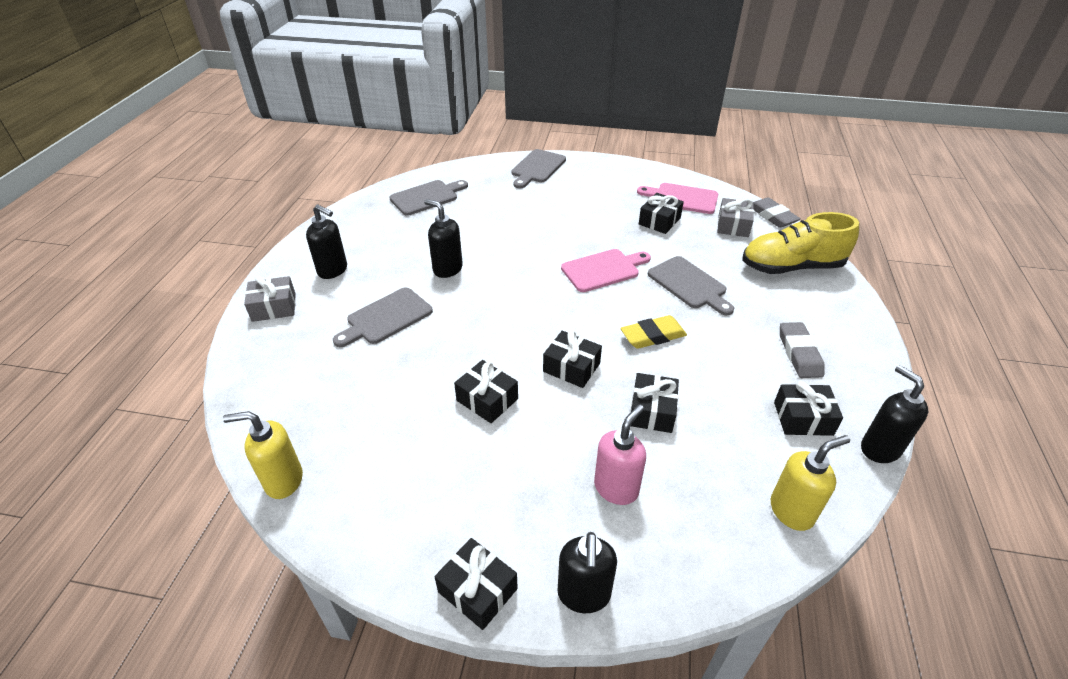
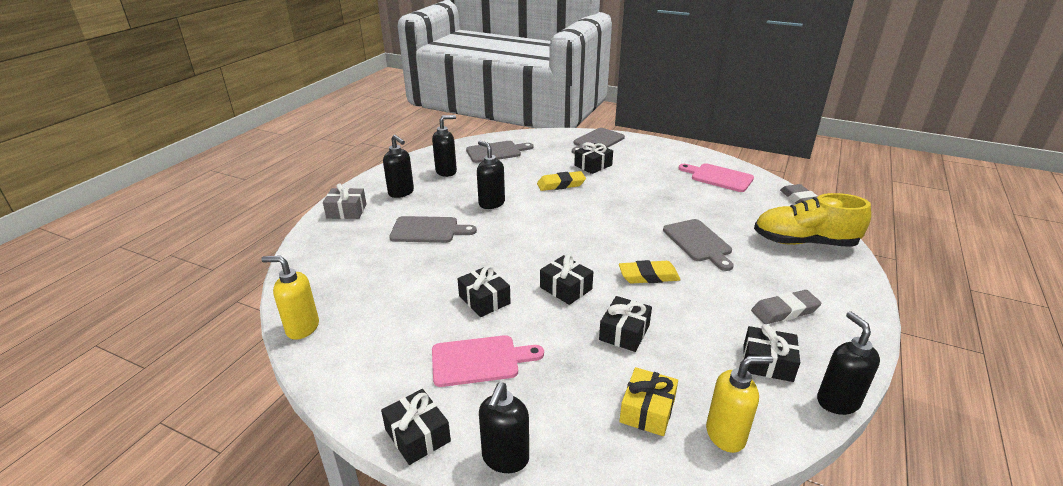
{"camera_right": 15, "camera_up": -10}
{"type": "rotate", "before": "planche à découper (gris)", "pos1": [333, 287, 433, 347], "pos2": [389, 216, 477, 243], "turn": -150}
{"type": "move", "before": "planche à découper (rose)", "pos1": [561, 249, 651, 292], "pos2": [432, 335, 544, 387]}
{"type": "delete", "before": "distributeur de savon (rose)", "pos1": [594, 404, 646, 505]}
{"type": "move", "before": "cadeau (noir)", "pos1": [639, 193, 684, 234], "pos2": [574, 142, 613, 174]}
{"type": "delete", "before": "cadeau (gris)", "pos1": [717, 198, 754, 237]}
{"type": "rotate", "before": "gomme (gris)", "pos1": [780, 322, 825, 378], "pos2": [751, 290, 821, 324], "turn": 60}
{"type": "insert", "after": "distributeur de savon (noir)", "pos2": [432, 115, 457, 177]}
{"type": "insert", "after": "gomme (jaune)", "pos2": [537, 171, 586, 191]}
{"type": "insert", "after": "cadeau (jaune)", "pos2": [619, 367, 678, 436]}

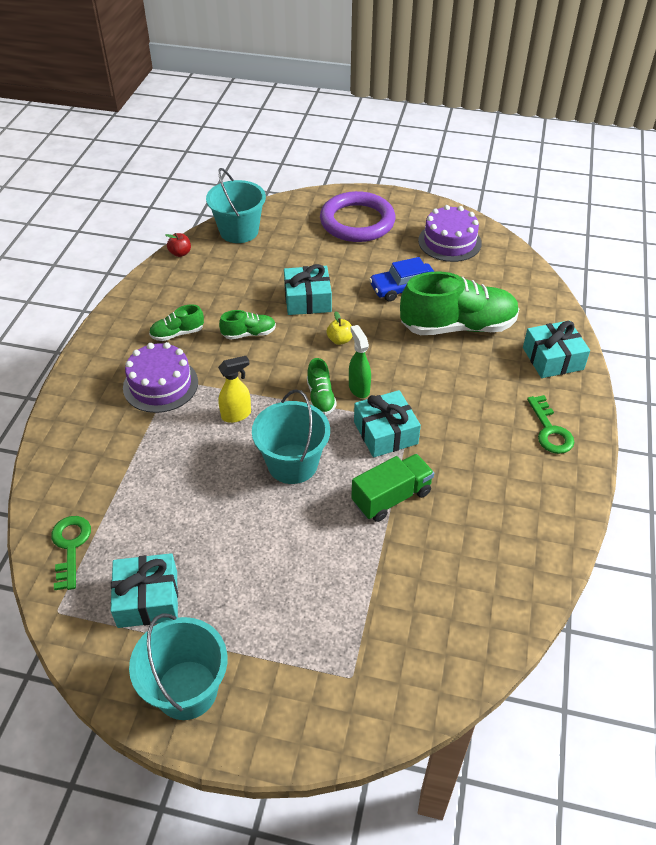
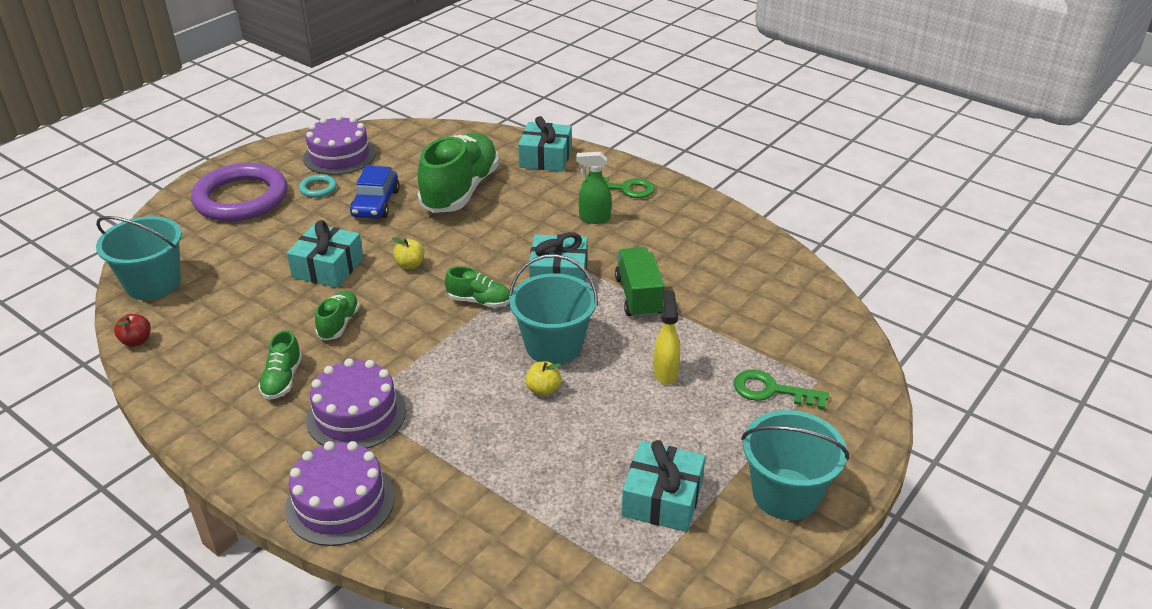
{"camera_right": -65, "camera_up": -10}
{"type": "move", "before": "clé (vert)", "pos1": [51, 516, 91, 590], "pos2": [734, 370, 829, 410]}
{"type": "move", "before": "vaporisateur (jaune)", "pos1": [218, 356, 251, 423], "pos2": [654, 290, 680, 385]}
{"type": "move", "before": "vaporisateur (vert)", "pos1": [349, 325, 371, 398], "pos2": [576, 152, 612, 224]}
{"type": "insert", "after": "gâteau (violet)", "pos2": [285, 441, 395, 546]}
{"type": "insert", "after": "anneau (turquoise)", "pos2": [299, 175, 337, 198]}
{"type": "insert", "after": "pomme (jaune)", "pos2": [525, 361, 562, 396]}

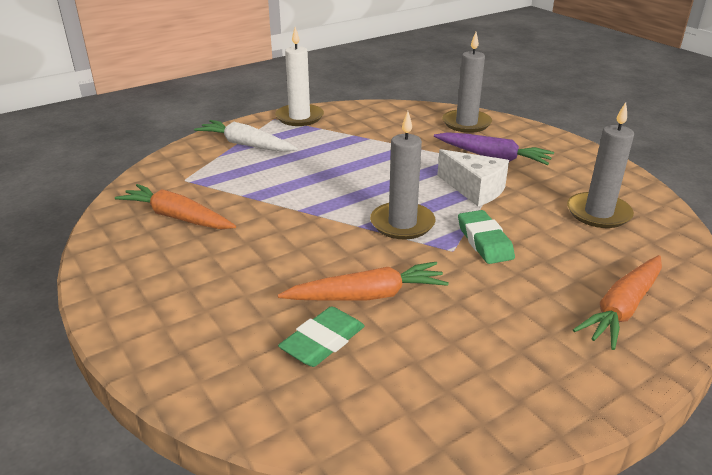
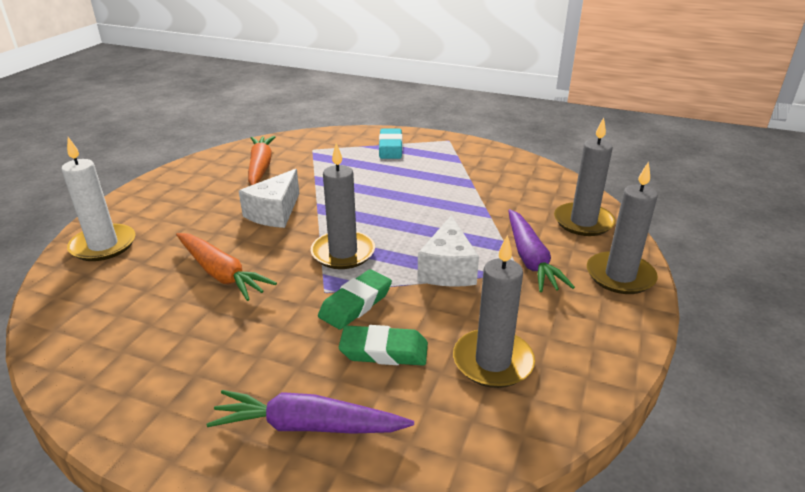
{"camera_right": 55, "camera_up": 0}
{"type": "replace", "before": "carotte (blanc)", "after": "gomme (turquoise)", "pos1": [194, 120, 298, 152], "pos2": [379, 128, 403, 159]}
{"type": "move", "before": "bougie (blanc)", "pos1": [275, 27, 324, 126], "pos2": [61, 137, 135, 261]}
{"type": "move", "before": "gomme (vert)", "pos1": [278, 306, 365, 367], "pos2": [339, 325, 428, 365]}
{"type": "recolor", "before": "carotte (orange)", "after": "carotte (violet)", "pos1": [573, 255, 662, 350], "pos2": [207, 390, 414, 434]}
{"type": "insert", "after": "fromage (blanc)", "pos2": [239, 169, 299, 228]}
{"type": "insert", "after": "bougie (gris)", "pos2": [587, 162, 658, 294]}

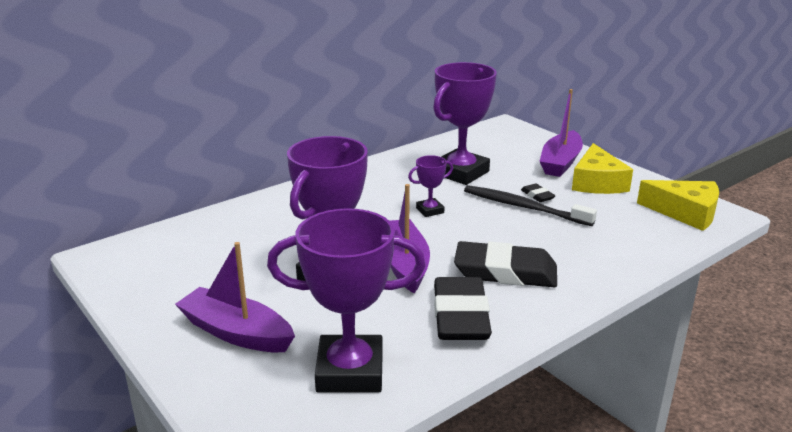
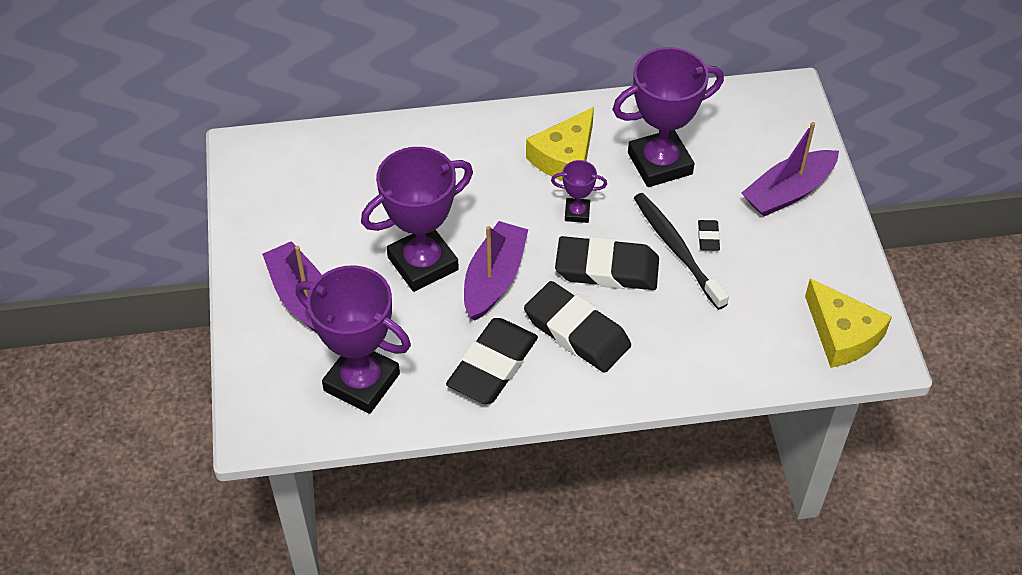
{"camera_right": 30, "camera_up": 25}
{"type": "move", "before": "fromage (jaune)", "pos1": [572, 143, 633, 194], "pos2": [526, 107, 594, 181]}
{"type": "insert", "after": "gomme (noir)", "pos2": [555, 236, 659, 290]}

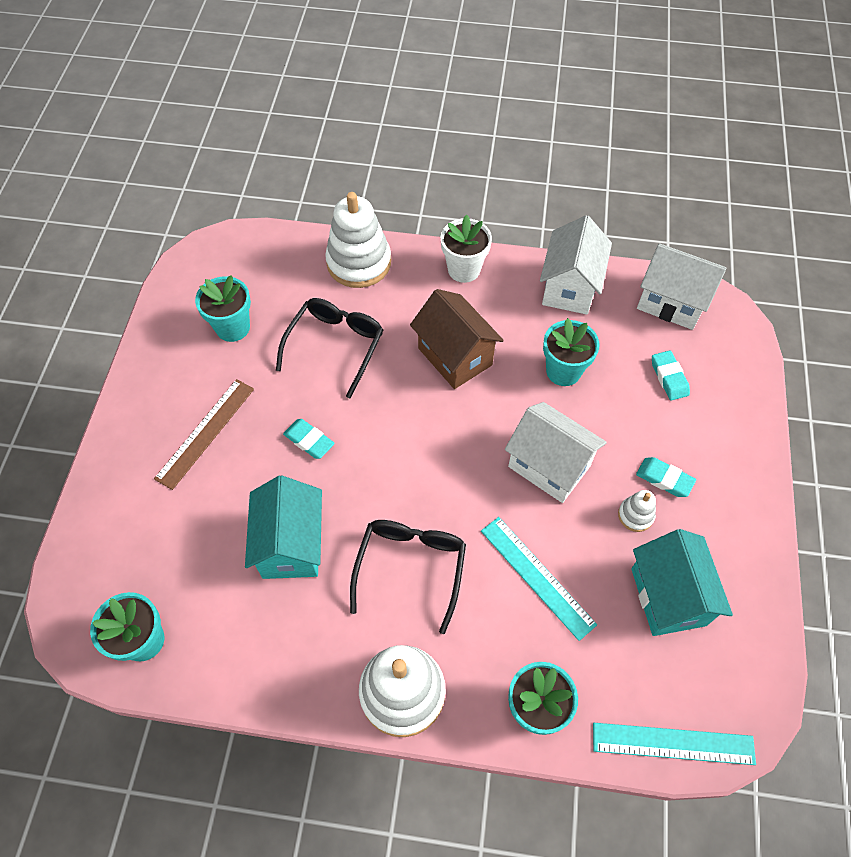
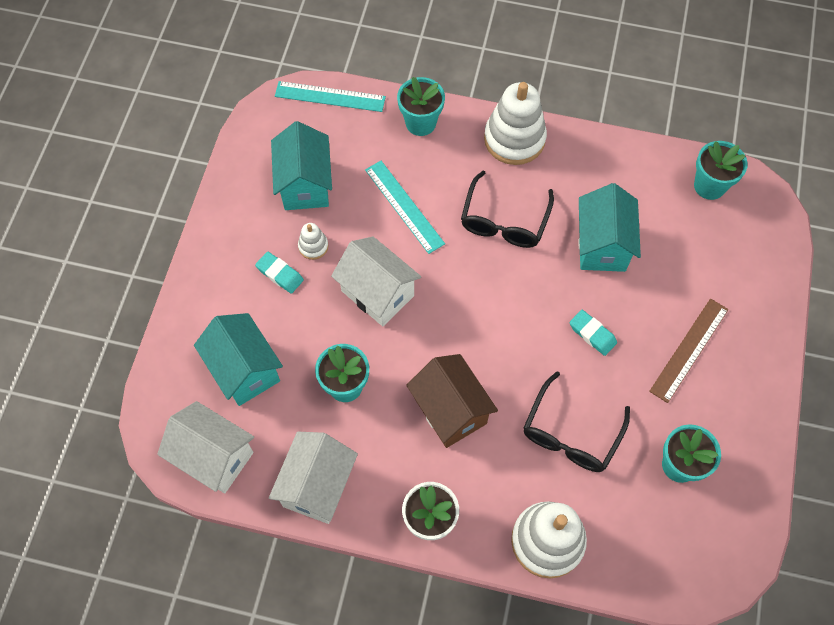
{"camera_right": -175, "camera_up": 5}
{"type": "replace", "before": "gomme (turquoise)", "after": "maison (turquoise)", "pos1": [652, 350, 690, 400], "pos2": [194, 313, 283, 406]}

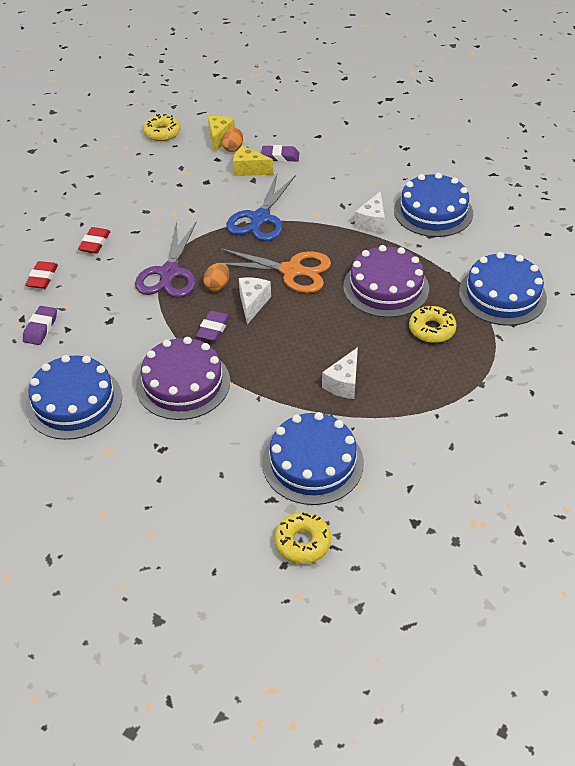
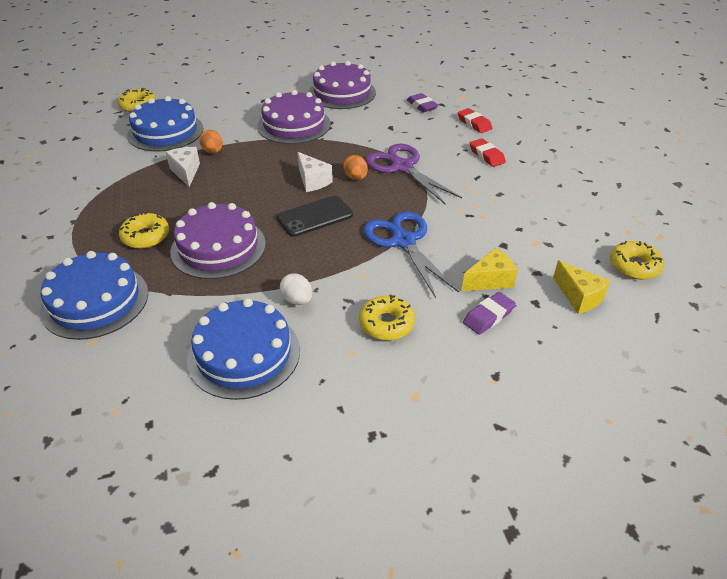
{"camera_right": 135, "camera_up": -5}
{"type": "recolor", "before": "gâteau (bleu)", "after": "gâteau (violet)", "pos1": [26, 355, 122, 440], "pos2": [309, 61, 376, 109]}
{"type": "delete", "before": "gomme (violet)", "pos1": [196, 310, 230, 342]}
{"type": "replace", "before": "ciseaux (orange)", "after": "téléphone (noir)", "pos1": [213, 248, 331, 293], "pos2": [277, 195, 353, 237]}
{"type": "move", "before": "œuf (orange)", "pos1": [222, 128, 243, 152], "pos2": [199, 130, 223, 153]}
{"type": "replace", "before": "fromage (blanc)", "after": "œuf (blanc)", "pos1": [355, 191, 385, 233], "pos2": [280, 273, 312, 305]}
{"type": "insert", "after": "beignet (jaune)", "pos2": [359, 295, 415, 340]}

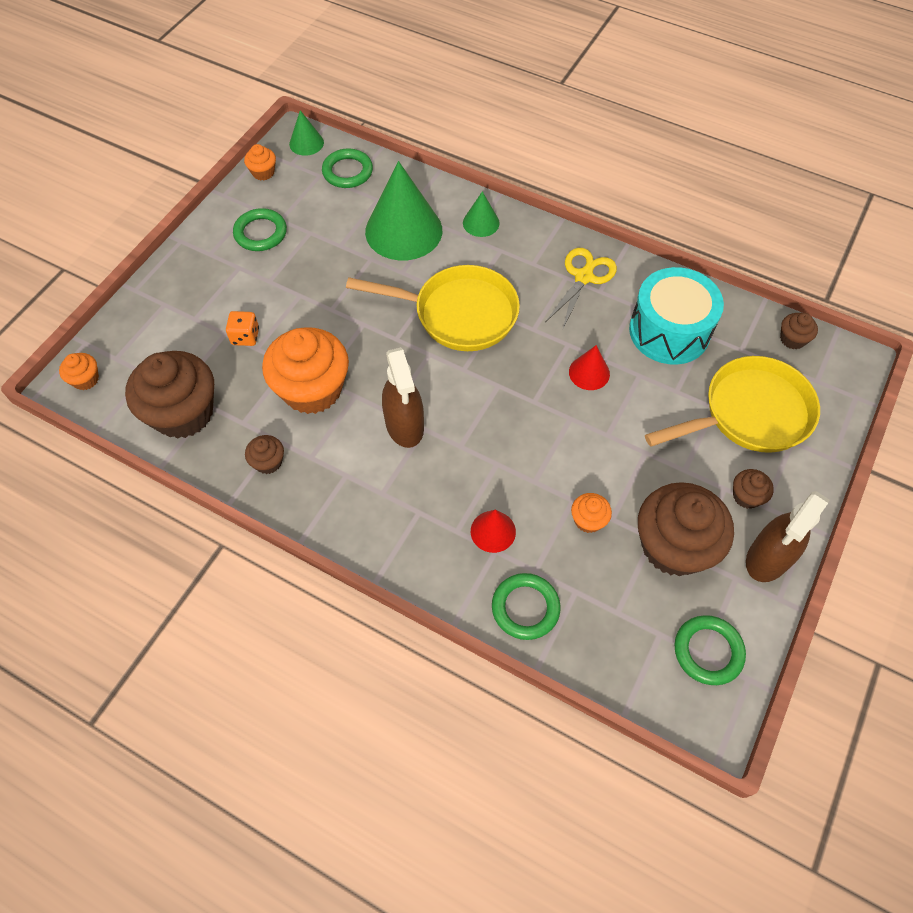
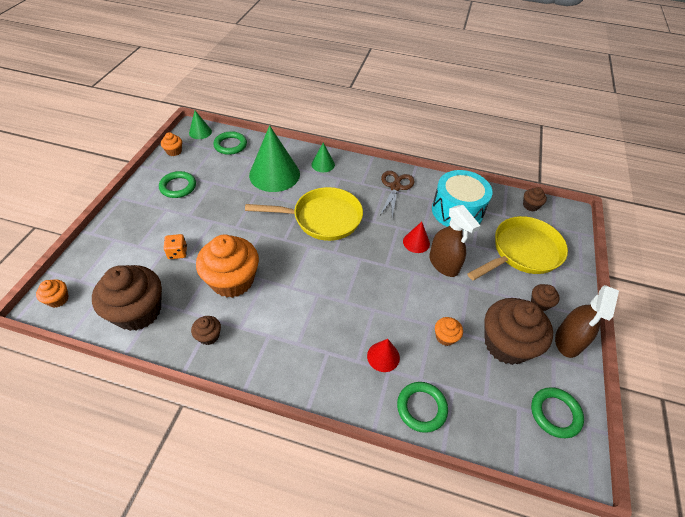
{"camera_right": -15, "camera_up": -10}
{"type": "move", "before": "vaporisateur (marron)", "pos1": [382, 347, 424, 448], "pos2": [429, 205, 481, 277]}
{"type": "recolor", "before": "ciseaux (jaune)", "after": "ciseaux (marron)", "pos1": [546, 248, 617, 331], "pos2": [380, 171, 415, 217]}

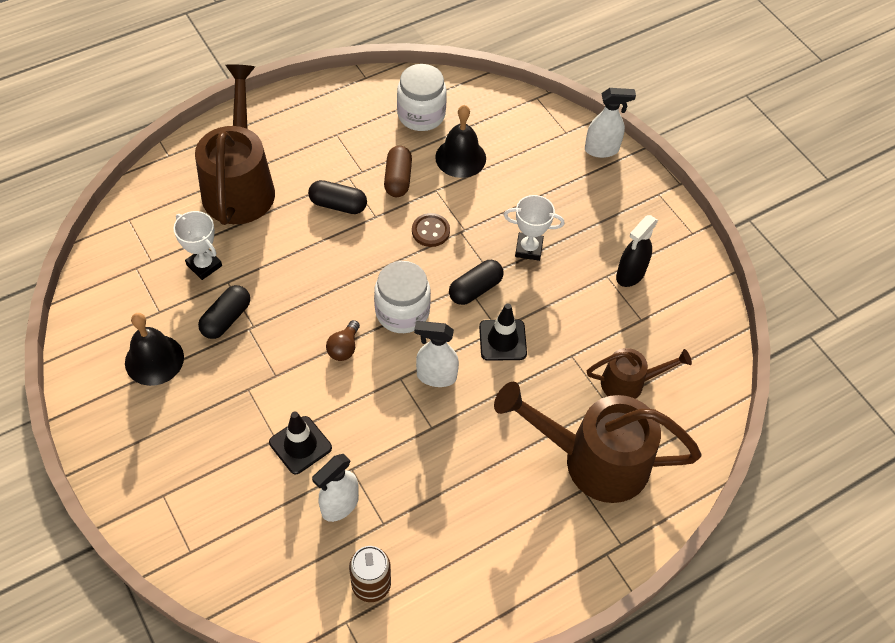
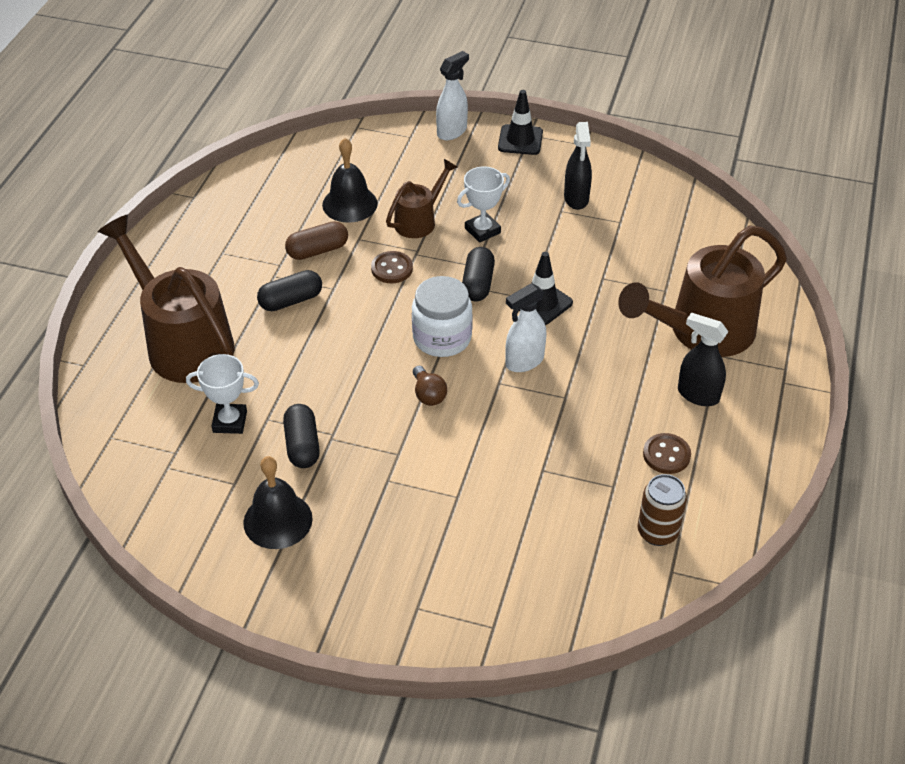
{"camera_right": -40, "camera_up": -10}
{"type": "move", "before": "cône de chantier (noir)", "pos1": [269, 411, 332, 474], "pos2": [498, 90, 543, 155]}
{"type": "delete", "before": "vaporisateur (blanc)", "pos1": [312, 454, 359, 522]}
{"type": "rotate", "before": "gélule (marron)", "pos1": [384, 146, 412, 197], "pos2": [285, 221, 348, 260], "turn": -75}
{"type": "delete", "before": "bocal (blanc)", "pos1": [397, 64, 447, 131]}
{"type": "move", "before": "arrosoir (marron)", "pos1": [587, 348, 692, 399], "pos2": [386, 159, 458, 238]}
{"type": "insert", "after": "bouton (marron)", "pos2": [643, 433, 691, 474]}
{"type": "insert", "after": "vaporisateur (noir)", "pos2": [678, 313, 728, 406]}

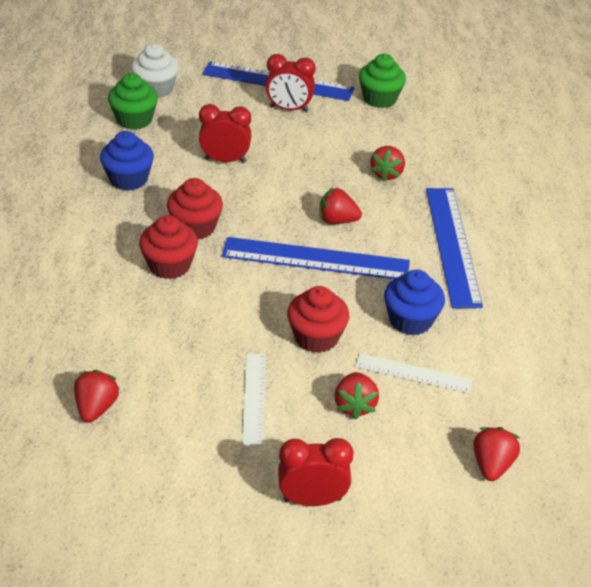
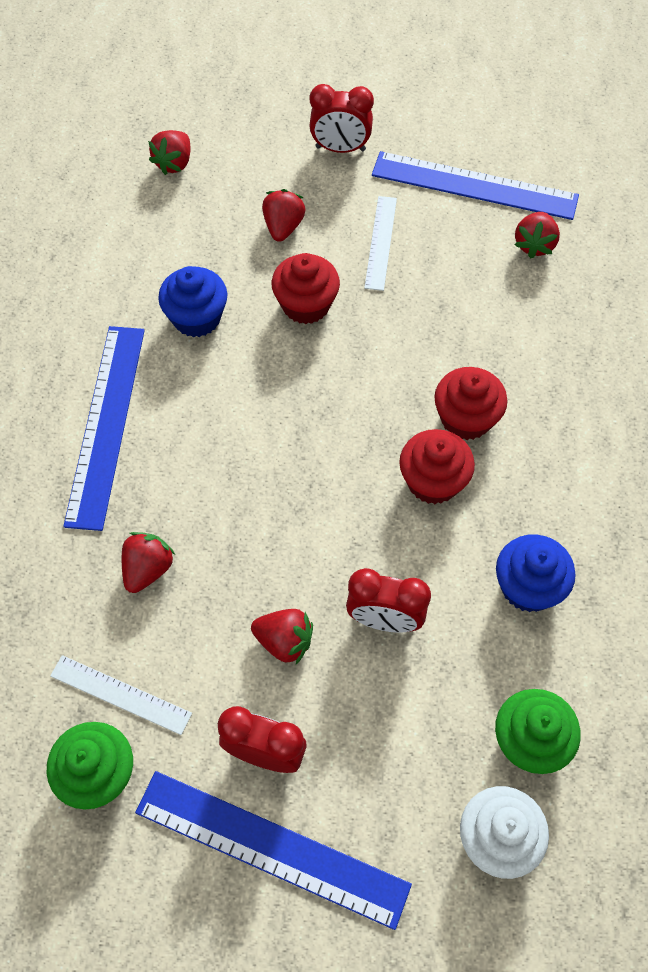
{"camera_right": -170, "camera_up": 20}
{"type": "move", "before": "règle (bleu)", "pos1": [222, 237, 410, 279], "pos2": [372, 151, 579, 220]}
{"type": "move", "before": "fraise (rouge)", "pos1": [320, 187, 362, 224], "pos2": [251, 609, 313, 664]}
{"type": "move", "before": "règle (blanc)", "pos1": [355, 353, 473, 393], "pos2": [50, 655, 192, 735]}

